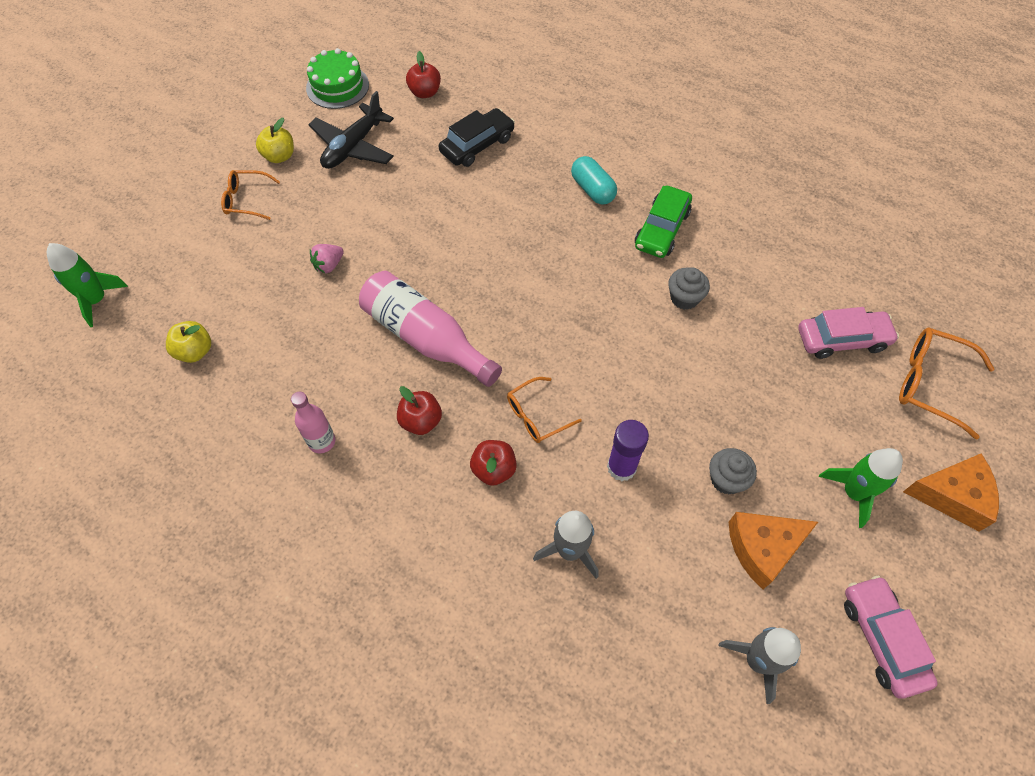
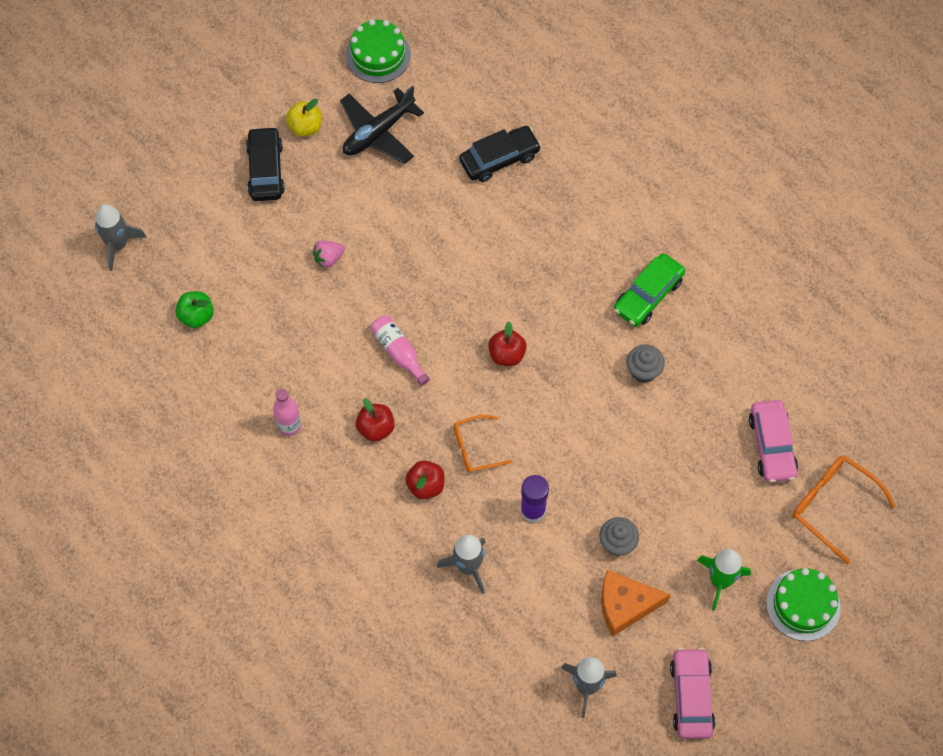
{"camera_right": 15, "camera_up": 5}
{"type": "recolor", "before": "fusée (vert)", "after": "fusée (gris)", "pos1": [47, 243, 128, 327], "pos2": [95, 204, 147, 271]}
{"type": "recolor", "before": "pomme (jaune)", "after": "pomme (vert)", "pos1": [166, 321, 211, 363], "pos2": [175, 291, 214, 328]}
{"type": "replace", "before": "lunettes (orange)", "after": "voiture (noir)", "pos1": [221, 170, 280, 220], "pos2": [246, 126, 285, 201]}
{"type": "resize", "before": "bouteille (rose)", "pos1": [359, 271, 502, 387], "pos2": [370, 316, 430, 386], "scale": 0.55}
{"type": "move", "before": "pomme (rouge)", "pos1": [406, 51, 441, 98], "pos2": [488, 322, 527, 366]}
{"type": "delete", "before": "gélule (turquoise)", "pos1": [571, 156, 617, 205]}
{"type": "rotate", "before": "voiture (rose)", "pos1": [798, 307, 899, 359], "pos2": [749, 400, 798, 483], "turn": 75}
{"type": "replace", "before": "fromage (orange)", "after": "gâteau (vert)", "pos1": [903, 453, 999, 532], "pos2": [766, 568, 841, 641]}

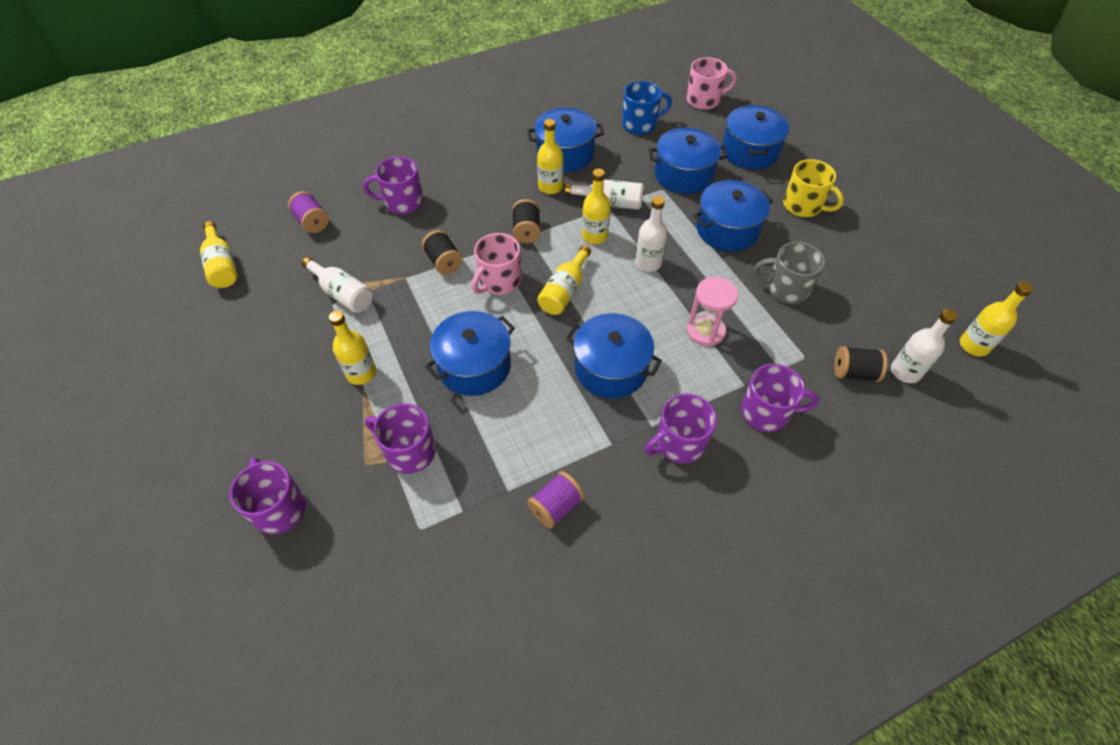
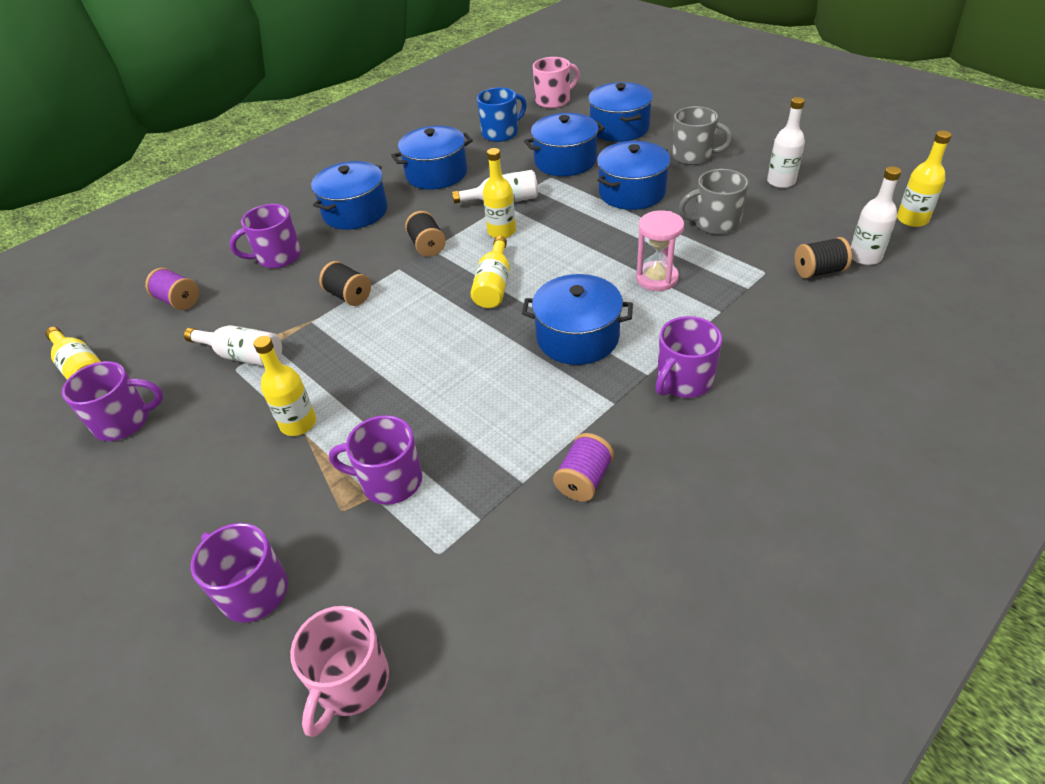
{"camera_right": -15, "camera_up": -10}
{"type": "move", "before": "marmite (bleu)", "pos1": [425, 311, 515, 396], "pos2": [311, 161, 387, 230]}
{"type": "move", "before": "tasse (rose)", "pos1": [471, 233, 521, 295], "pos2": [290, 606, 389, 737]}
{"type": "delete", "before": "bouteille (jaune)", "pos1": [537, 119, 563, 194]}
{"type": "move", "before": "bouteille (blanc)", "pos1": [635, 196, 668, 272], "pos2": [767, 97, 805, 188]}
{"type": "move", "before": "tasse (violet)", "pos1": [741, 364, 819, 432], "pos2": [62, 361, 163, 441]}
{"type": "recolor", "before": "tasse (jaune)", "after": "tasse (gris)", "pos1": [783, 159, 844, 217], "pos2": [672, 106, 733, 165]}

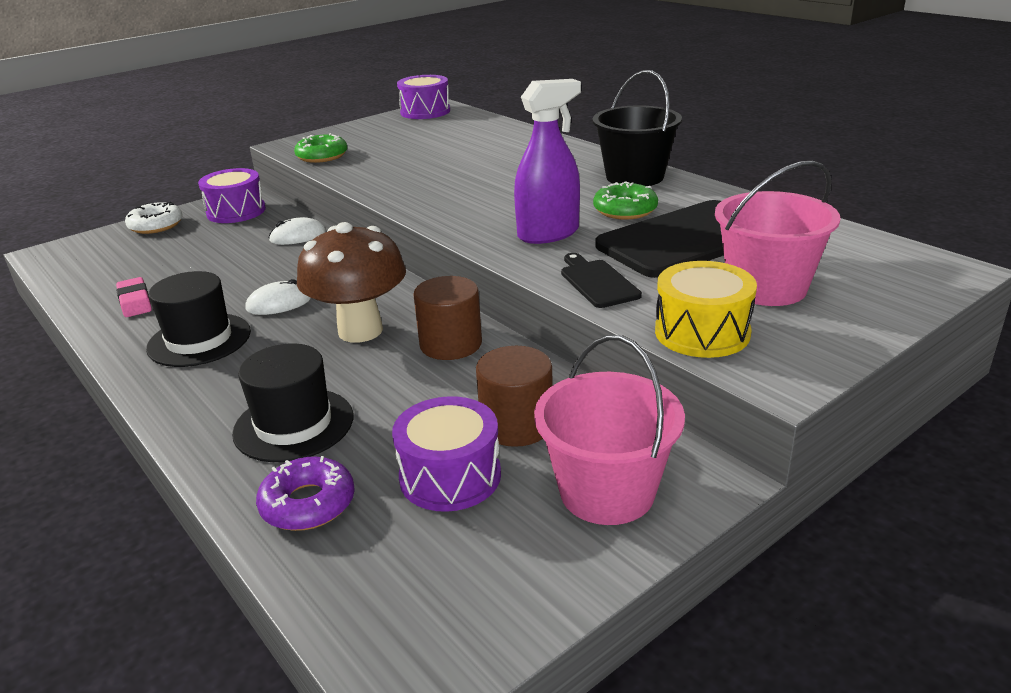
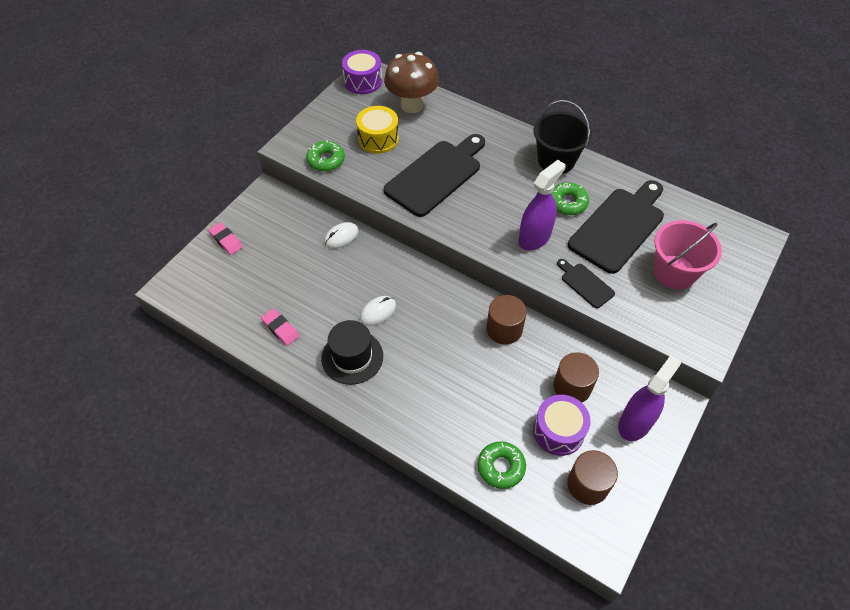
{"camera_right": -20, "camera_up": 25}
{"type": "replace", "before": "beignet (blanc)", "after": "gomme (rose)", "pos1": [125, 201, 183, 234], "pos2": [208, 222, 243, 255]}
{"type": "delete", "before": "tambour (violet)", "pos1": [198, 168, 266, 223]}
{"type": "delete", "before": "chapeau (noir)", "pos1": [232, 343, 353, 462]}
{"type": "recolor", "before": "beignet (violet)", "after": "beignet (vert)", "pos1": [256, 456, 355, 531], "pos2": [478, 441, 526, 489]}
{"type": "move", "before": "champignon (marron)", "pos1": [297, 222, 406, 343], "pos2": [384, 52, 439, 113]}
{"type": "replace", "before": "seau (rose)", "after": "vaporisateur (violet)", "pos1": [534, 335, 685, 525], "pos2": [618, 355, 681, 441]}
{"type": "move", "before": "tambour (jaune)", "pos1": [655, 261, 757, 358], "pos2": [356, 106, 399, 154]}
{"type": "insert", "after": "planche à découper (noir)", "pos2": [384, 134, 485, 217]}
{"type": "insert", "after": "cylindre (marron)", "pos2": [567, 450, 618, 505]}

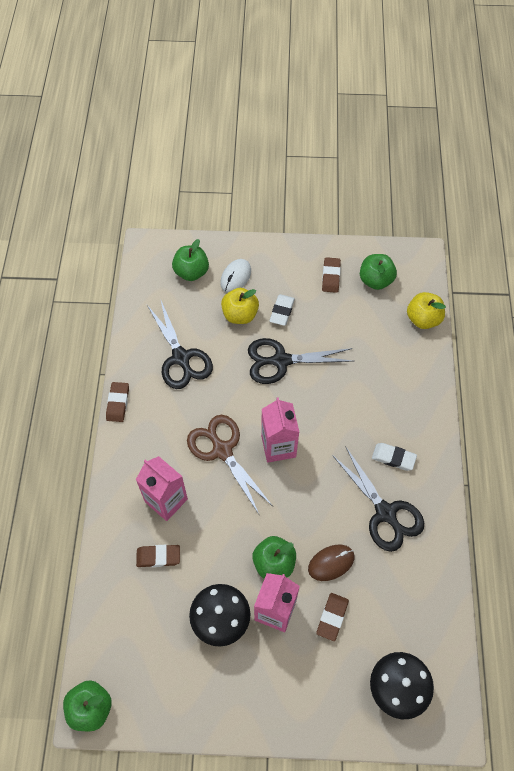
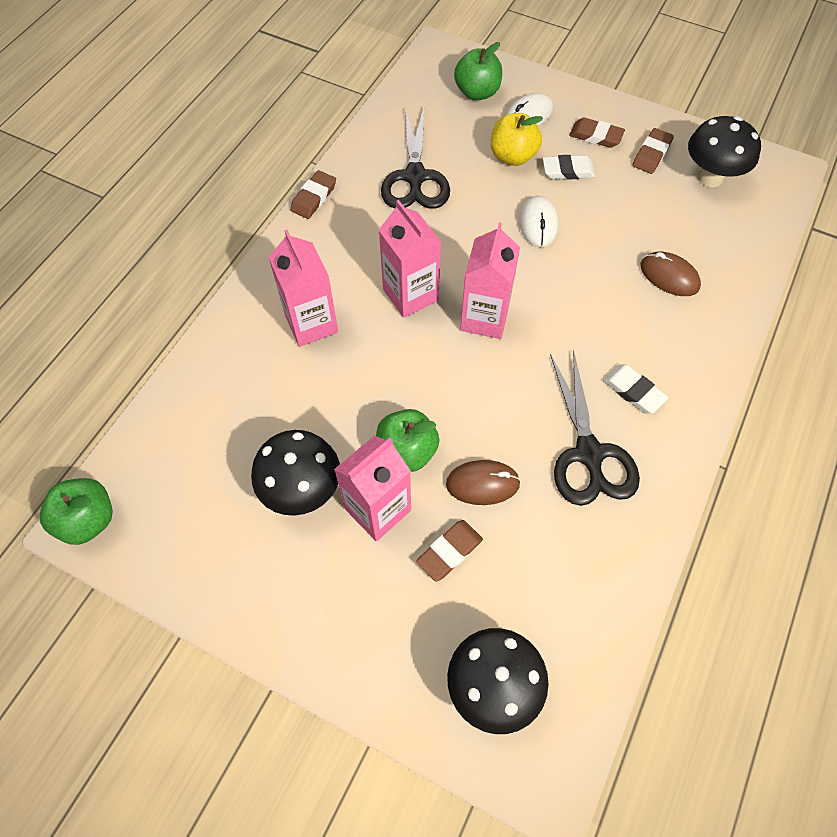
{"camera_right": 25, "camera_up": 0}
{"type": "move", "before": "gomme (marron)", "pos1": [136, 545, 180, 567], "pos2": [569, 117, 625, 148]}
{"type": "replace", "before": "ciseaux (marron)", "after": "brique de lait (rose)", "pos1": [187, 415, 273, 514], "pos2": [379, 200, 441, 318]}
{"type": "replace", "before": "ciseaux (noir)", "after": "souris (blanc)", "pos1": [248, 338, 353, 384], "pos2": [519, 196, 558, 247]}
{"type": "rotate", "before": "gomme (blanc)", "pos1": [269, 294, 295, 326], "pos2": [543, 155, 595, 180], "turn": 45}
{"type": "replace", "before": "pomme (vert)", "after": "champignon (noir)", "pos1": [360, 254, 397, 290], "pos2": [688, 116, 761, 187]}
{"type": "delete", "before": "pomme (jaune)", "pos1": [407, 292, 446, 329]}
{"type": "insert", "after": "souris (marron)", "pos2": [640, 252, 701, 296]}

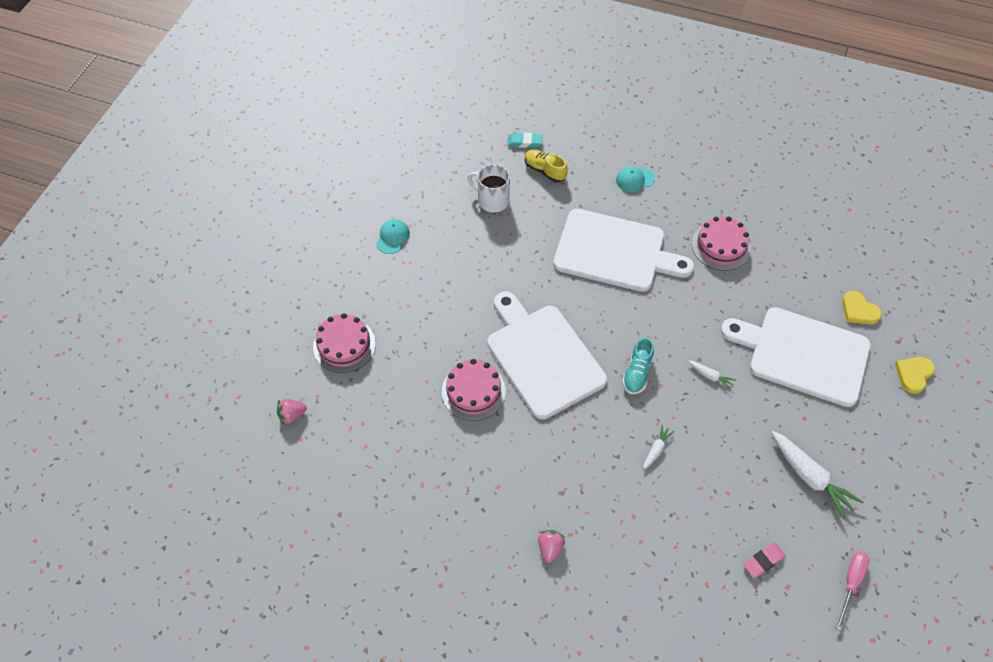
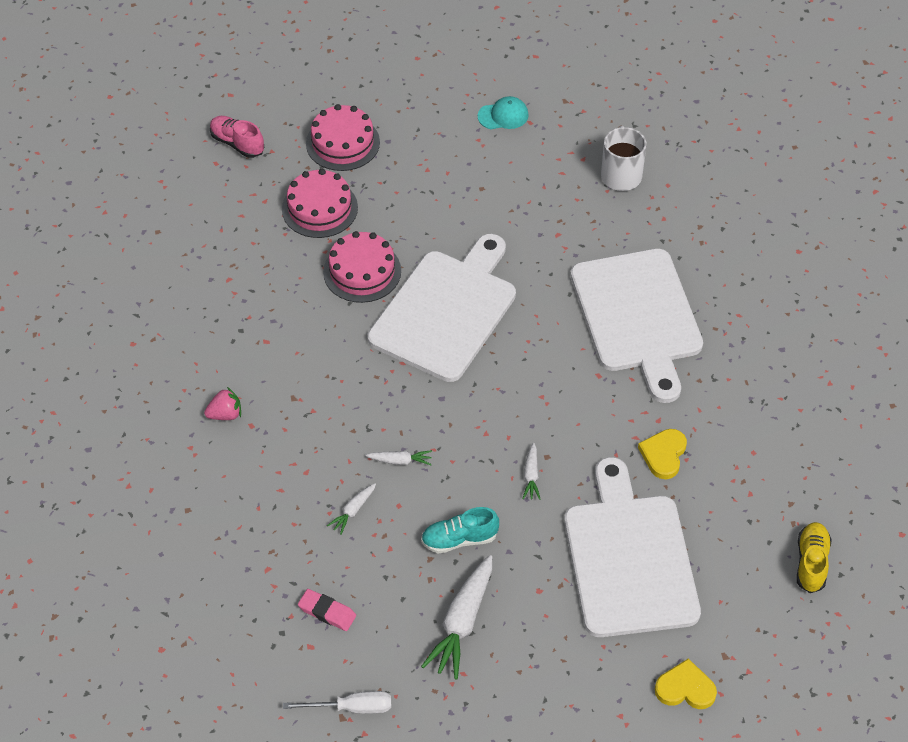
{"camera_right": 60, "camera_up": -5}
{"type": "replace", "before": "fraise (rose)", "after": "chaussure (rose)", "pos1": [277, 399, 307, 425], "pos2": [210, 116, 264, 158]}
{"type": "delete", "before": "gomme (turquoise)", "pos1": [507, 133, 542, 148]}
{"type": "move", "before": "chaussure (jaune)", "pos1": [525, 149, 568, 183], "pos2": [797, 522, 832, 593]}
{"type": "delete", "before": "casquette (turquoise)", "pos1": [616, 166, 655, 192]}
{"type": "move", "before": "chaussure (turquoise)", "pos1": [622, 337, 654, 394], "pos2": [421, 507, 499, 553]}
{"type": "move", "before": "gâteau (rose)", "pos1": [692, 216, 751, 271], "pos2": [282, 169, 358, 238]}
{"type": "recolor", "before": "tournevis (rose)", "after": "tournevis (blanc)", "pos1": [835, 551, 869, 631], "pos2": [283, 691, 391, 714]}
{"type": "move", "before": "cœur (jaune)", "pos1": [842, 291, 882, 325], "pos2": [638, 429, 687, 479]}
{"type": "insert", "after": "carotte (blanc)", "pos2": [327, 483, 376, 535]}

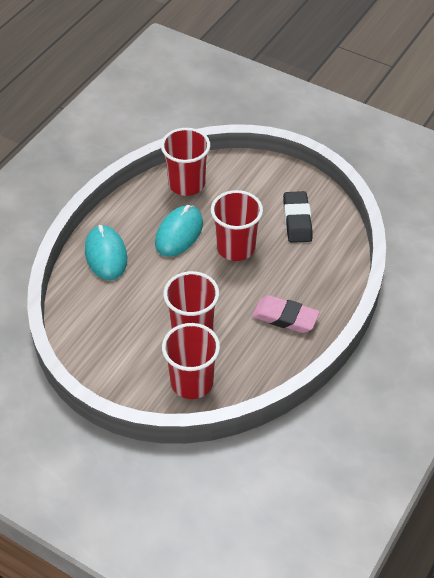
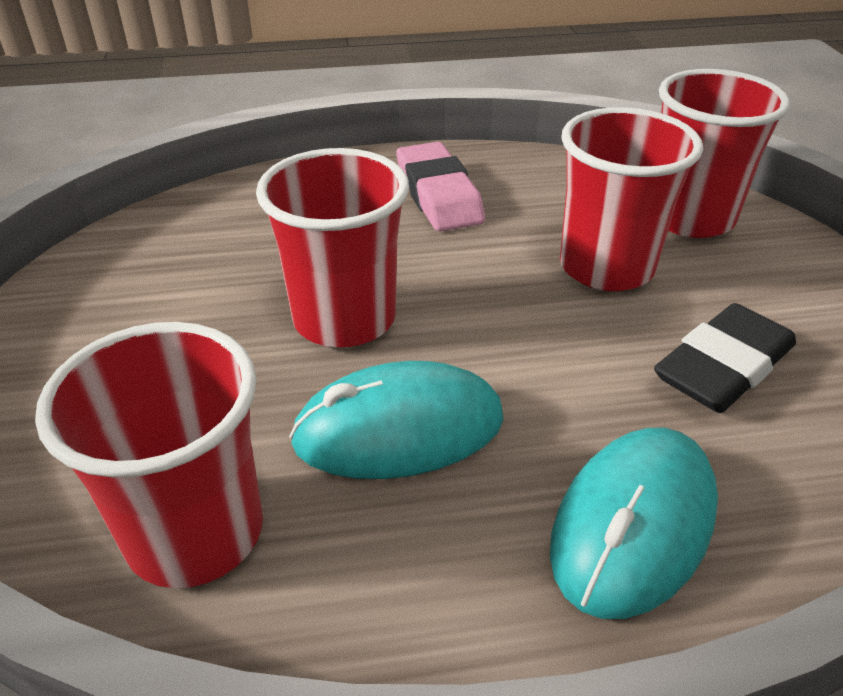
{"camera_right": -130, "camera_up": -10}
{"type": "move", "before": "gomme (noir)", "pos1": [283, 191, 312, 243], "pos2": [654, 303, 796, 413]}

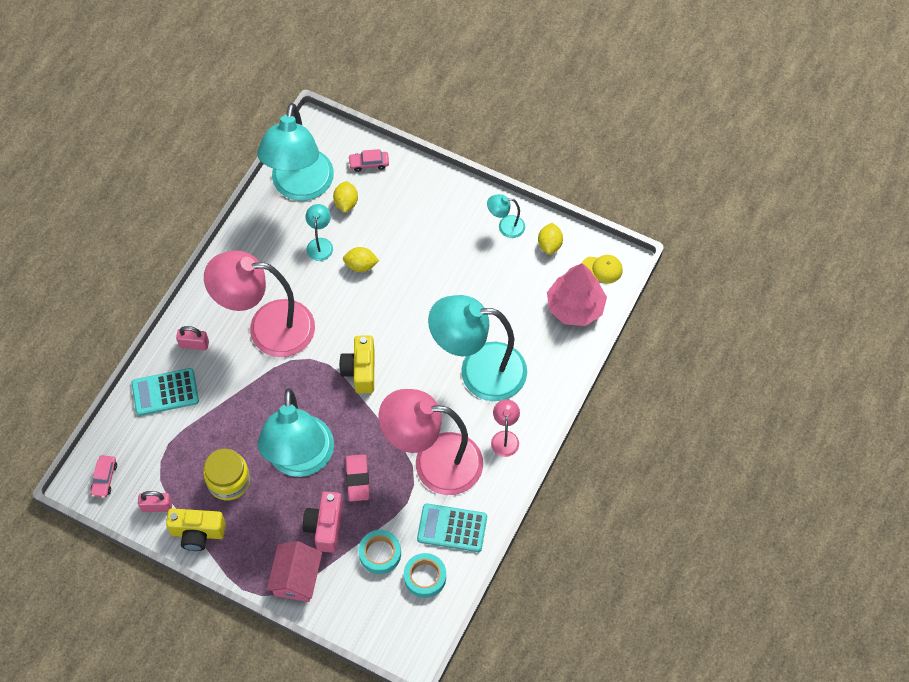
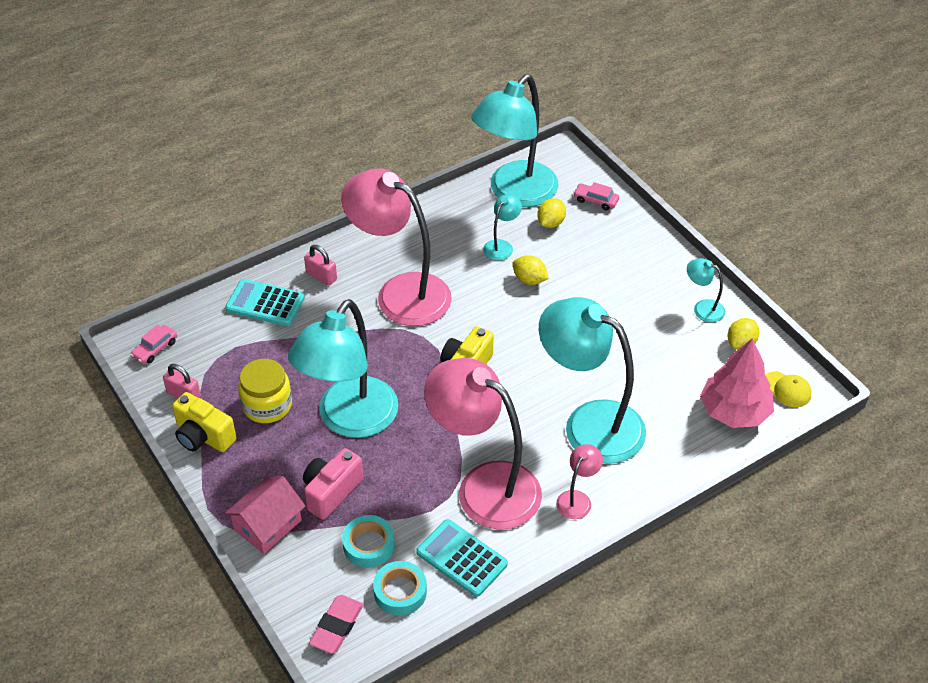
{"camera_right": 30, "camera_up": -15}
{"type": "move", "before": "gomme (rose)", "pos1": [346, 454, 370, 501], "pos2": [309, 595, 364, 654]}

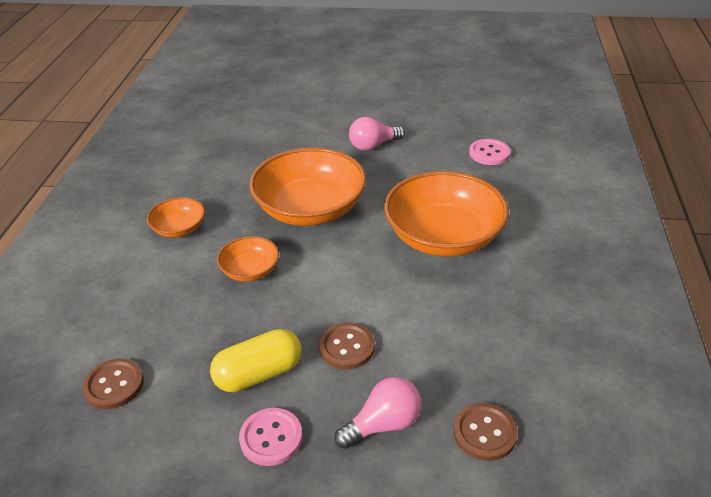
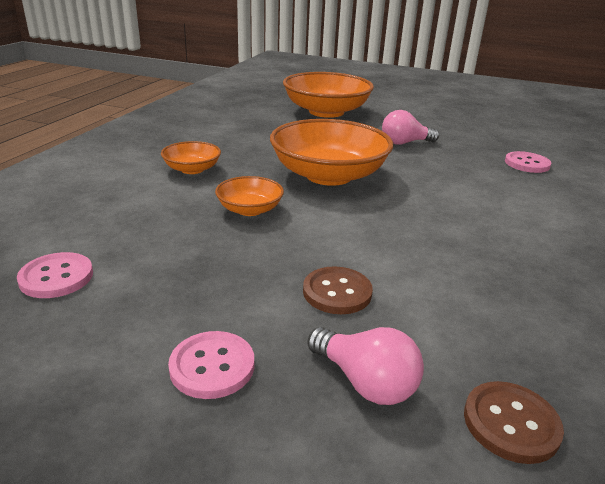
{"camera_right": 10, "camera_up": -10}
{"type": "recolor", "before": "bouton (marron)", "after": "bouton (rose)", "pos1": [83, 358, 144, 409], "pos2": [17, 252, 93, 298]}
{"type": "delete", "before": "gélule (jaune)", "pos1": [210, 329, 302, 392]}
{"type": "rotate", "before": "ampoule (rose)", "pos1": [335, 377, 421, 449], "pos2": [308, 327, 424, 405], "turn": 60}
{"type": "move", "before": "bol (orange)", "pos1": [384, 171, 509, 257], "pos2": [283, 72, 374, 118]}

